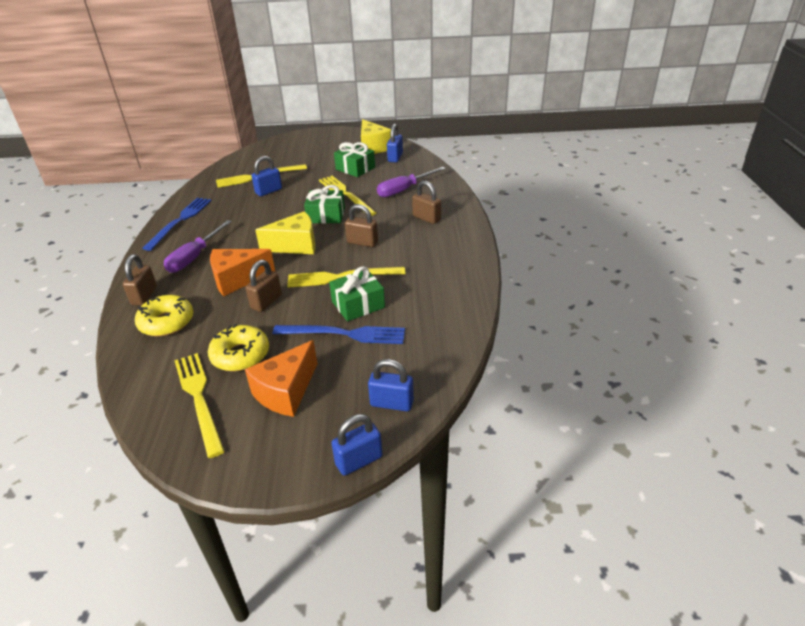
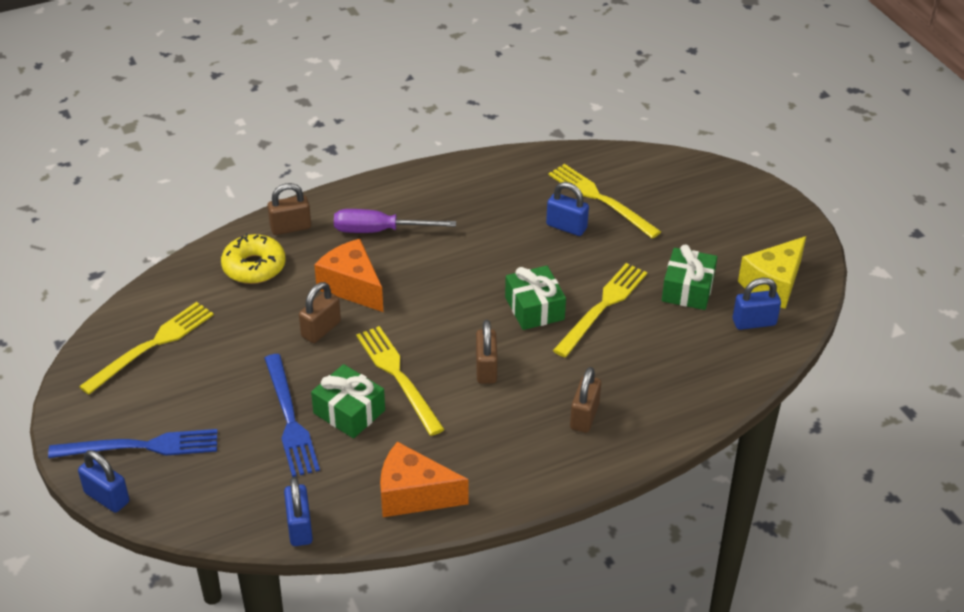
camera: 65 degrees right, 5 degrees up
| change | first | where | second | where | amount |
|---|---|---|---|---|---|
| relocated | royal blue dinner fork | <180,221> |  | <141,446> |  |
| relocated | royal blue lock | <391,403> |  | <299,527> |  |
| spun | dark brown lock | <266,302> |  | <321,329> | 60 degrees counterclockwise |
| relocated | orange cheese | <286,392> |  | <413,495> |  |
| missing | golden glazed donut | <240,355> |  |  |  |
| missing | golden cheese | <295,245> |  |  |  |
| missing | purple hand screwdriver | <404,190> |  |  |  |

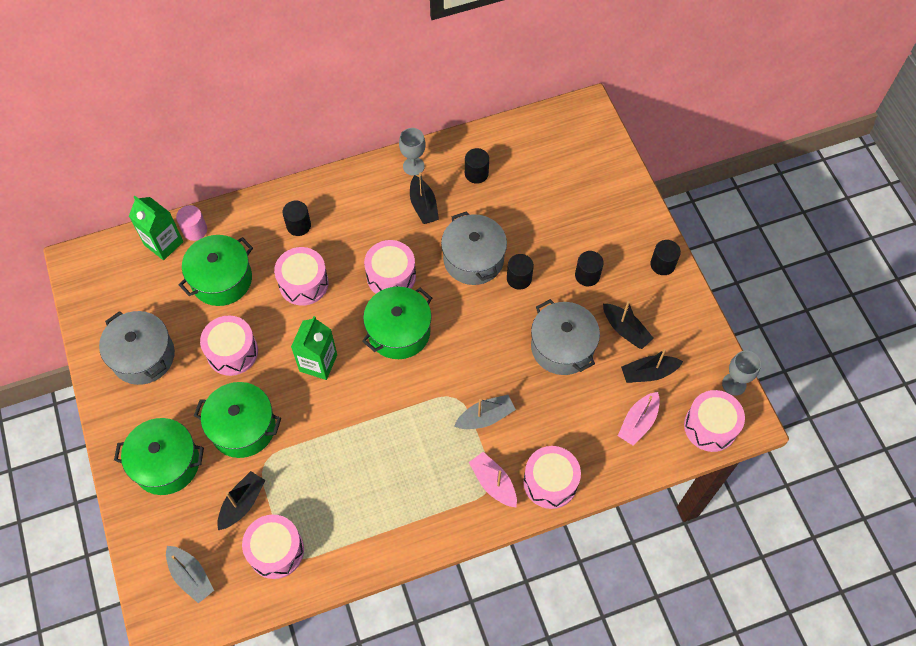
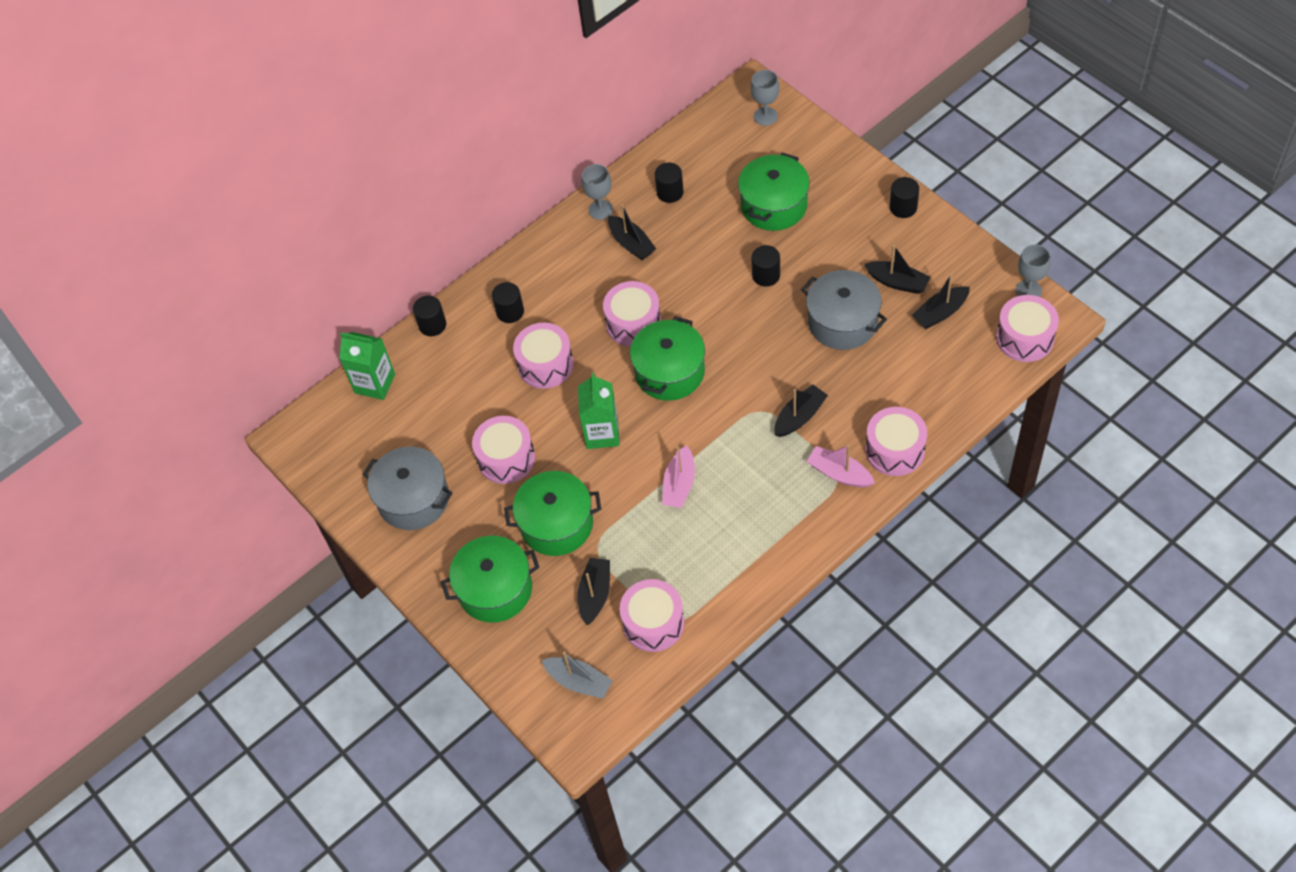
camera: 15 degrees left, 5 degrees down
| change | first | where | second | where | amount |
|---|---|---|---|---|---|
| relocated | ebony cylinder | <587,275> |  | <432,325> |  |
| relocated | rosy boat | <638,422> |  | <679,484> |  |
| relocated | green cooking pot | <221,279> |  | <774,205> |  |
| appeared |  |  | gray chalice | <765,116> |  |
| colour | gray boat | <485,417> | ebony boat | <799,417> |  |
| missing | rosy cylinder | <195,230> |  |  |  |
| missing | gray cooking pot | <473,259> |  |  |  |

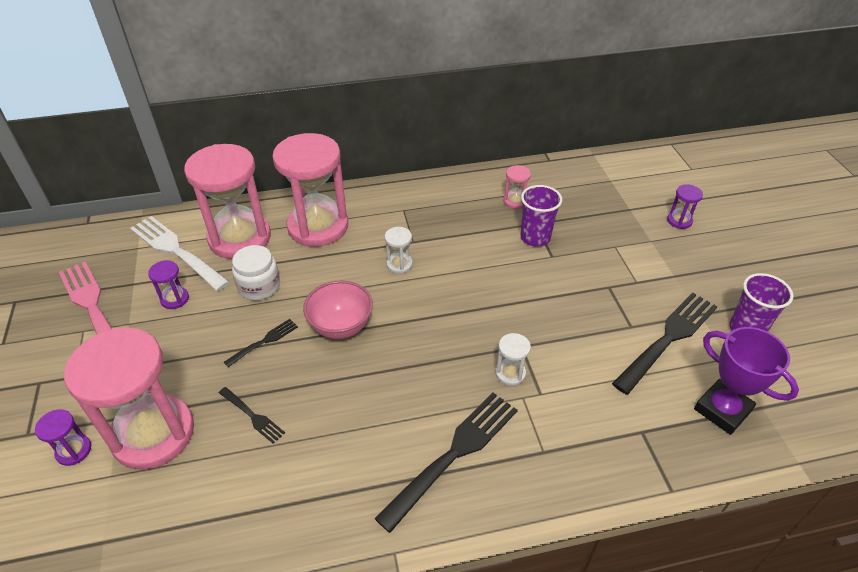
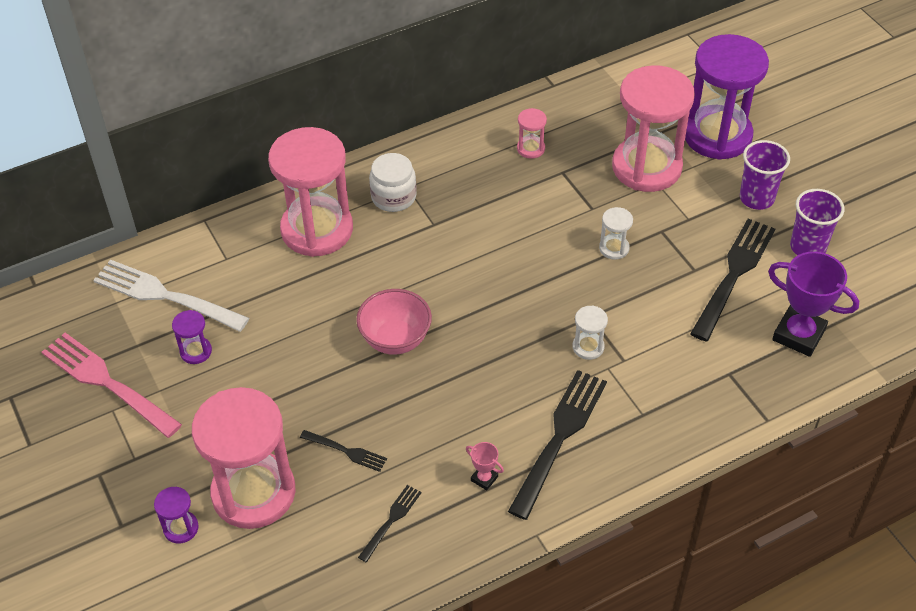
camera: 15 degrees left, 5 degrees up
| change | first | where | second | where | amount |
|---|---|---|---|---|---|
| relocated | ebony dinner fork | <263,342> |  | <391,521> |  |
| relocated | white jar | <259,286> |  | <393,197> |  |
| appeared |  |  | rosy award cup | <484,478> |  |
| relocated | white sandglass | <399,264> |  | <614,248> |  |
| relocated | rosy sandglass | <240,238> |  | <646,167> |  |
| size | purple sandglass | <679,221> |  | <717,135> | x2.44 |
| relocated | purple tumbler | <535,237> |  | <756,198> |  |

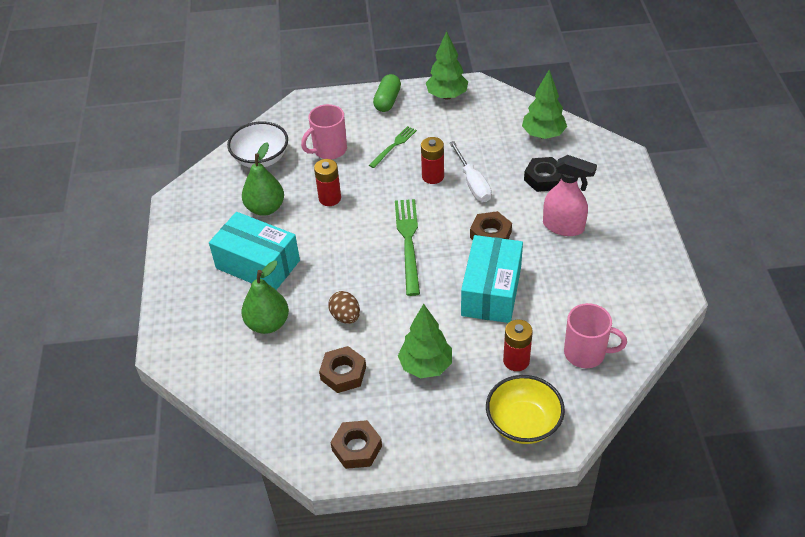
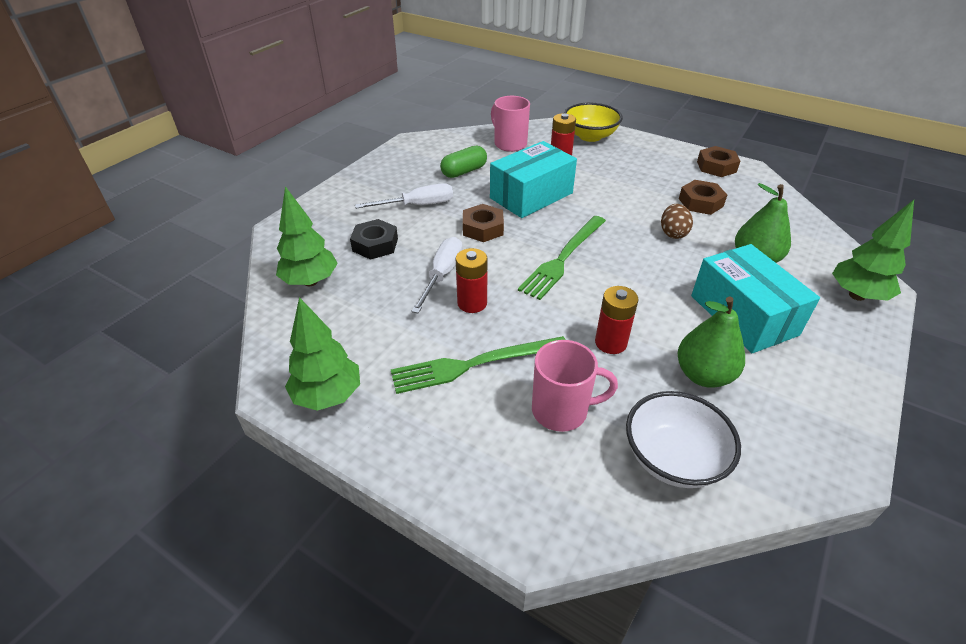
camera: 145 degrees left, 5 degrees down
| change | first | where | second | where | amount |
|---|---|---|---|---|---|
| exchanged | rosy sprayer | <563,226> | white hand screwdriver | <417,205> |  |
| size | green dinner fork | <393,146> |  | <474,364> | x1.71 |
| relocated | green pill | <387,101> |  | <464,171> |  |
| relocated | green toy tree | <425,366> |  | <857,295> |  |

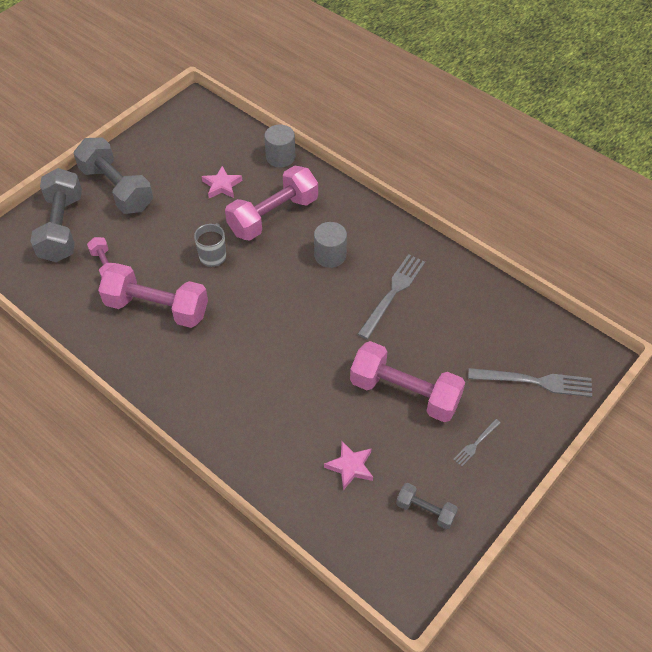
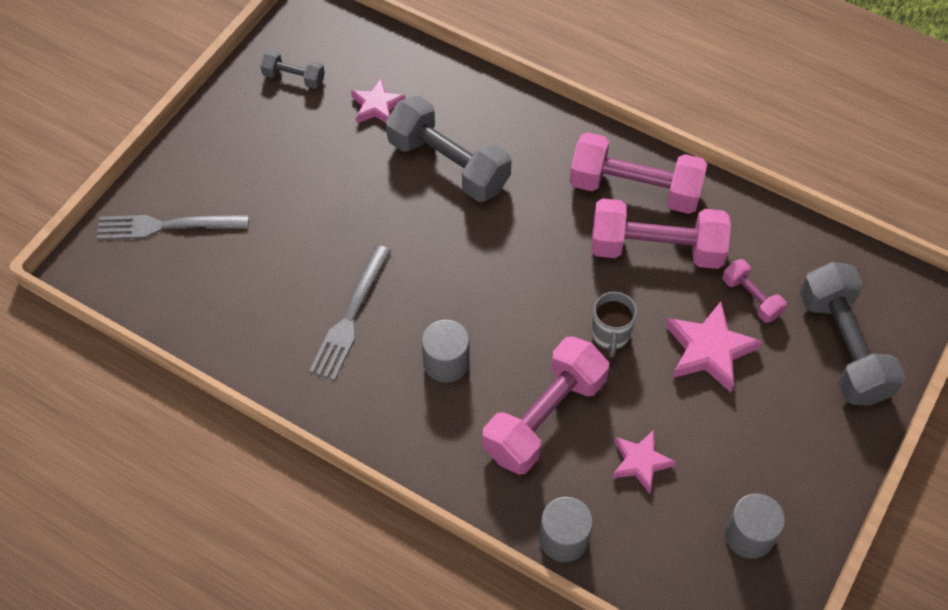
camera: 170 degrees right, 5 degrees up
| change | first | where | second | where | amount |
|---|---|---|---|---|---|
| relocated | gray dumbbell | <117,189> |  | <448,164> |  |
| relocated | rosy dumbbell | <405,393> |  | <634,189> |  |
| appeared |  |  | rosy five-pointed star | <709,350> |  |
| appeared |  |  | gray cylinder | <749,535> |  |
| missing | gray dinner fork | <476,444> |  |  |  |

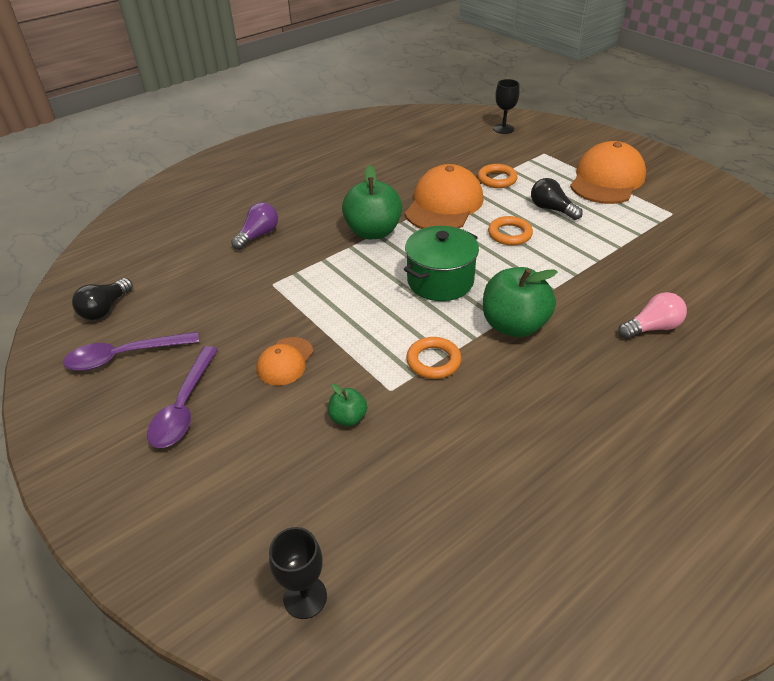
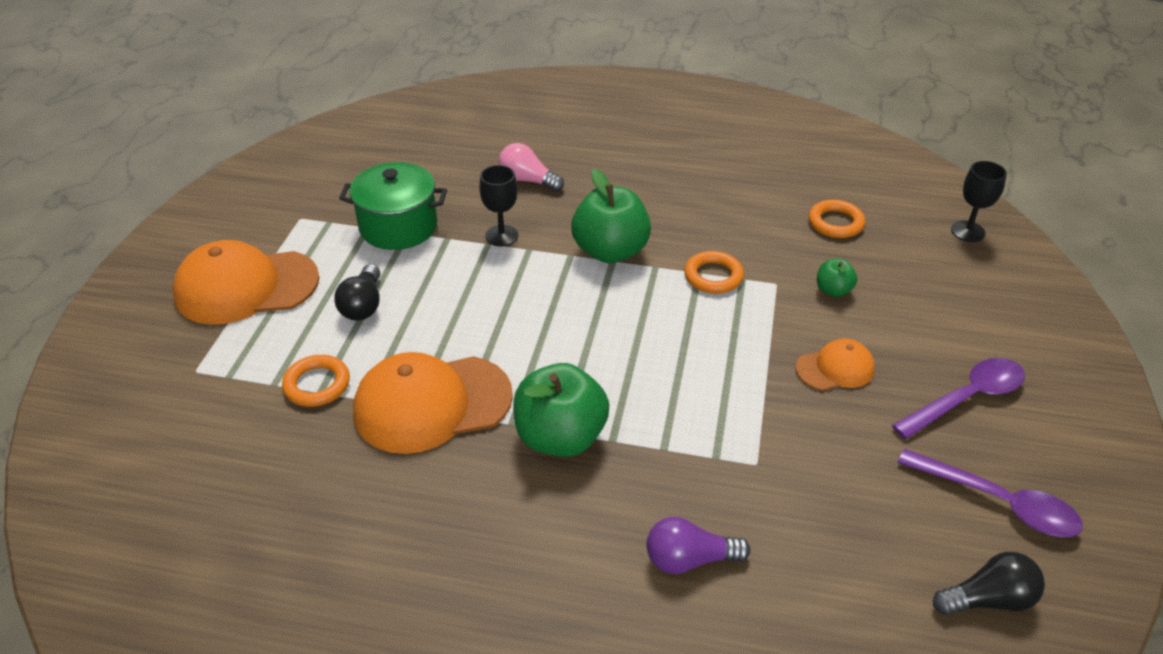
camera: 130 degrees left, 0 degrees up
| change | first | where | second | where | amount |
|---|---|---|---|---|---|
| relocated | green cooking pot | <440,281> |  | <398,227> |  |
| relocated | ebony chalice | <503,129> |  | <501,236> |  |
| relocated | orange torus | <509,234> |  | <835,223> |  |

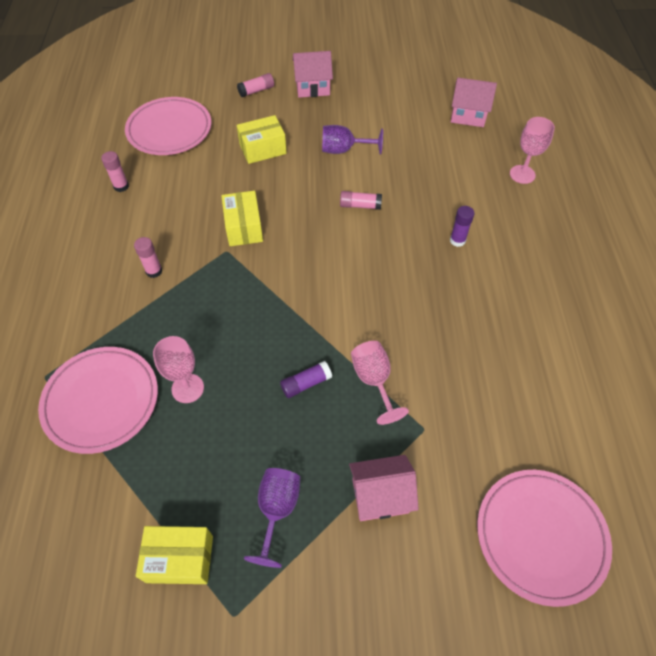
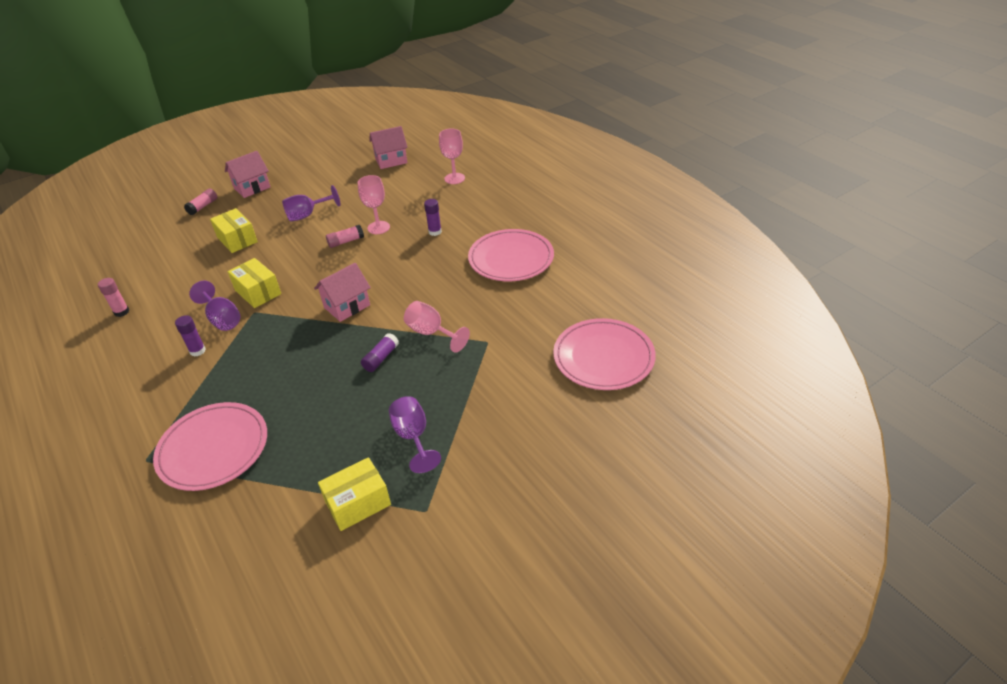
camera: 30 degrees left, 15 degrees down
| change | first | where | second | where | amount |
|---|---|---|---|---|---|
| colour | rosy glue stick | <154,271> | purple glue stick | <197,351> |  |
| appeared |  |  | purple chalice | <222,319> |  |
| spun | golden package | <262,149> |  | <237,239> | 75 degrees counterclockwise |
| relocated | rosy cottage | <380,496> |  | <347,306> |  |
| relocated | rosy chalice | <187,388> |  | <378,227> |  |
| relocated | rosy flat dish | <169,129> |  | <511,259> |  |

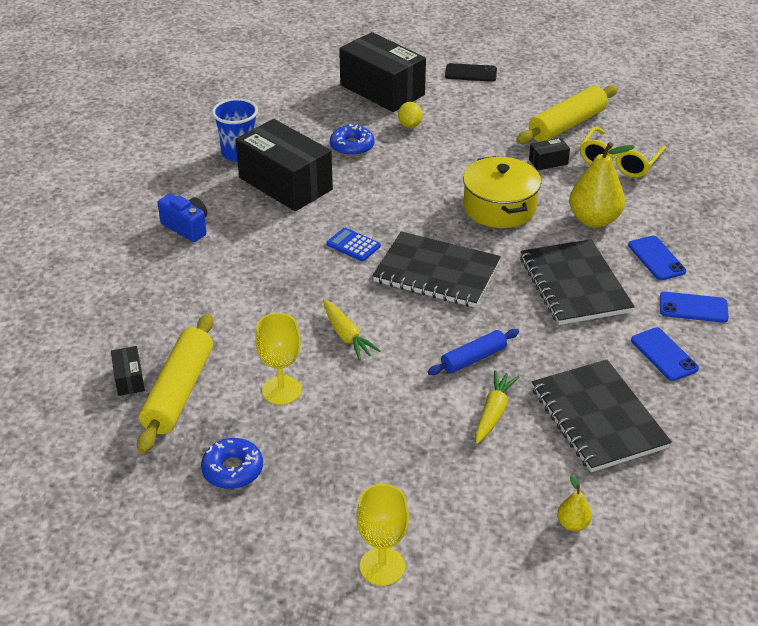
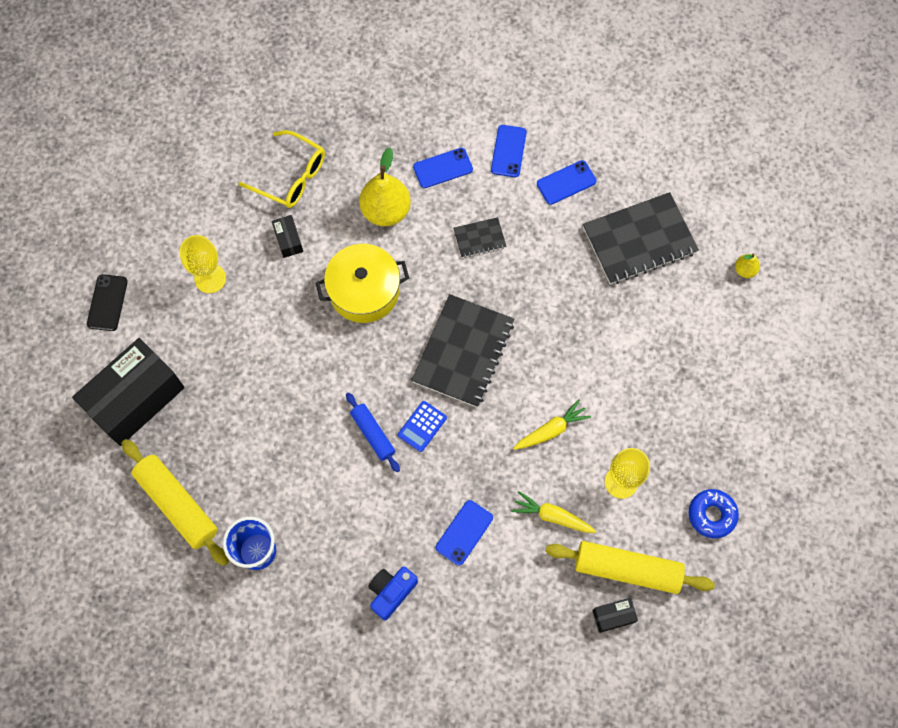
camera: 90 degrees left, 30 degrees up
| change | first | where | second | where | amount |
|---|---|---|---|---|---|
| relocated | golden pastry roller | <566,125> |  | <177,504> |  |
| relocated | golden chalice | <382,566> |  | <210,278> |  |
| relocated | royal blue pastry roller | <473,358> |  | <373,434> |  |
| appeared |  |  | royal blue smartphone | <464,532> |  |
| size | ebony notepad | <574,285> |  | <479,238> | x0.48 |
| relocated | golden root vegetable | <493,412> |  | <552,516> |  |
| missing | ebony package | <285,183> |  |  |  |
| missing | royal blue glazed donut | <352,146> |  |  |  |
| missing | golden citrus fruit | <409,125> |  |  |  |

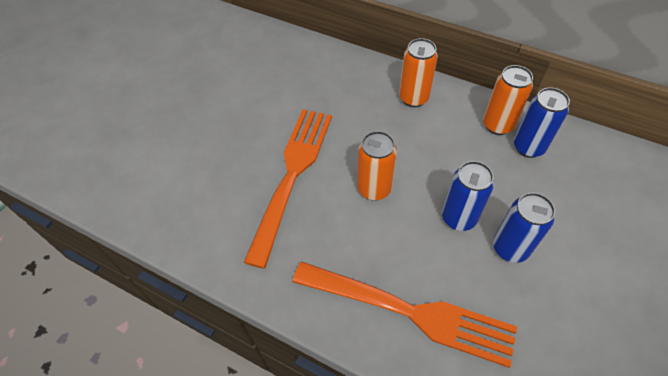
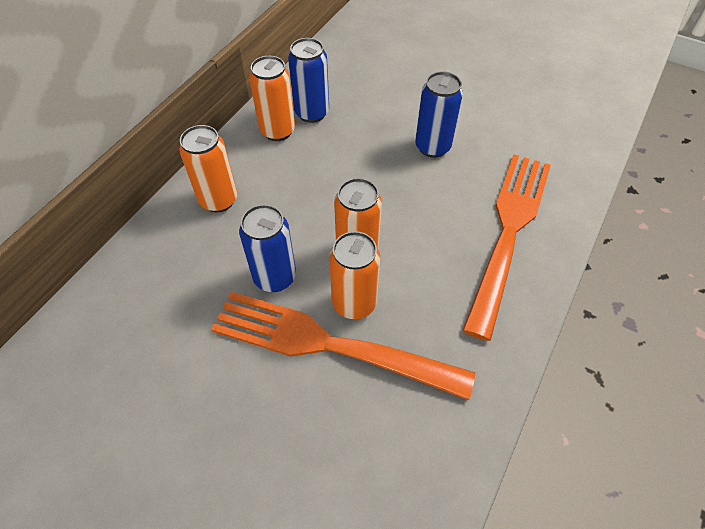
camera: 90 degrees left, 0 degrees up
| change | first | where | second | where | amount |
|---|---|---|---|---|---|
| relocated | royal blue can | <458,218> |  | <275,277> |  |
| appeared |  |  | orange can | <354,303> |  |

